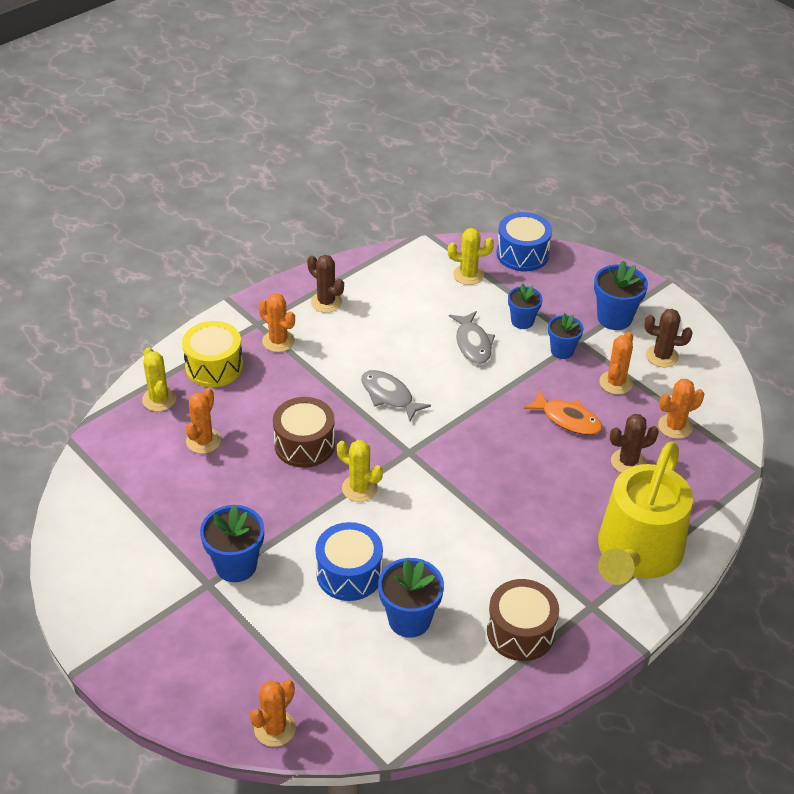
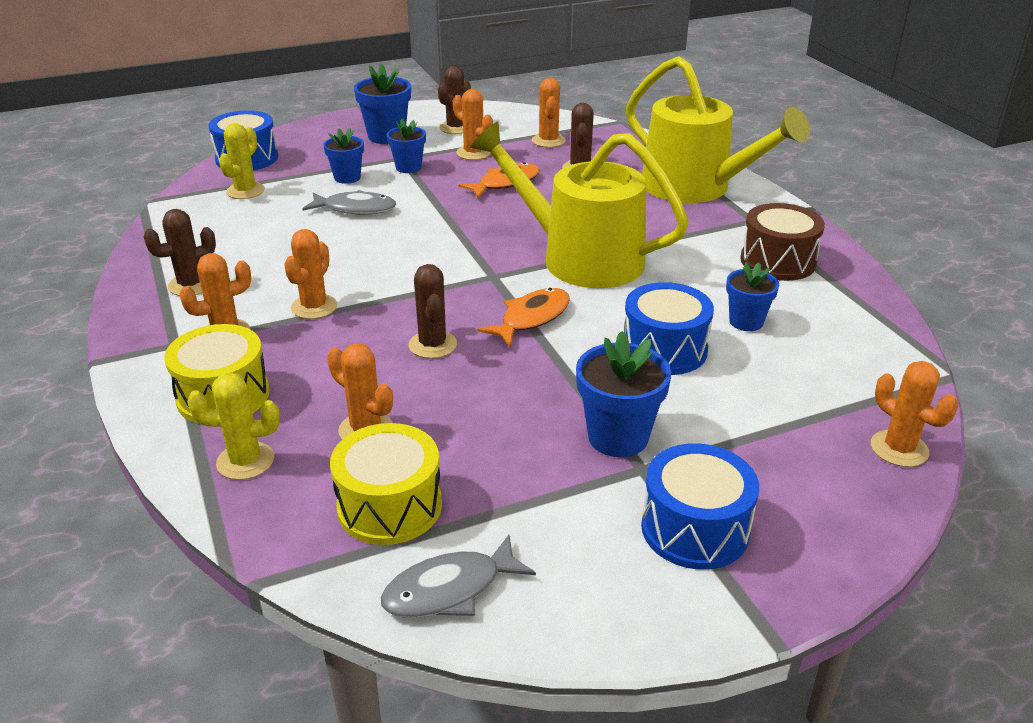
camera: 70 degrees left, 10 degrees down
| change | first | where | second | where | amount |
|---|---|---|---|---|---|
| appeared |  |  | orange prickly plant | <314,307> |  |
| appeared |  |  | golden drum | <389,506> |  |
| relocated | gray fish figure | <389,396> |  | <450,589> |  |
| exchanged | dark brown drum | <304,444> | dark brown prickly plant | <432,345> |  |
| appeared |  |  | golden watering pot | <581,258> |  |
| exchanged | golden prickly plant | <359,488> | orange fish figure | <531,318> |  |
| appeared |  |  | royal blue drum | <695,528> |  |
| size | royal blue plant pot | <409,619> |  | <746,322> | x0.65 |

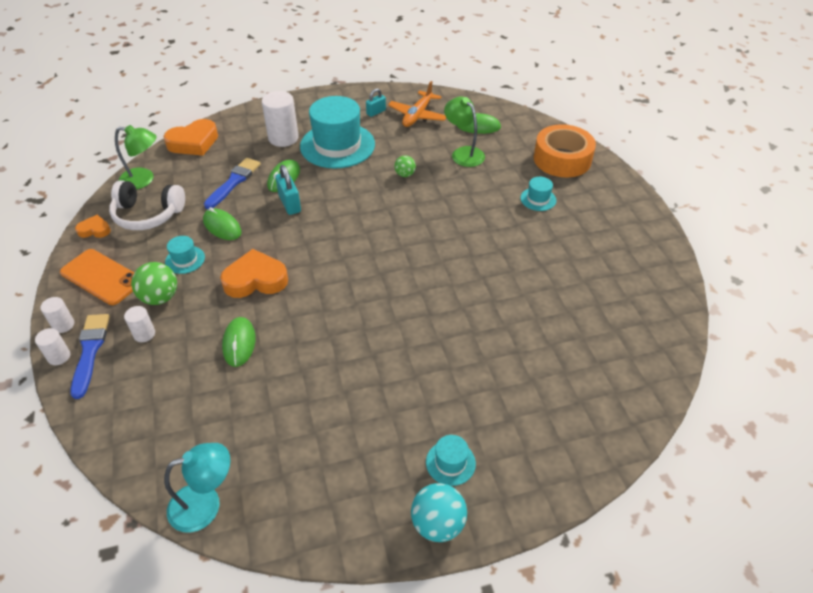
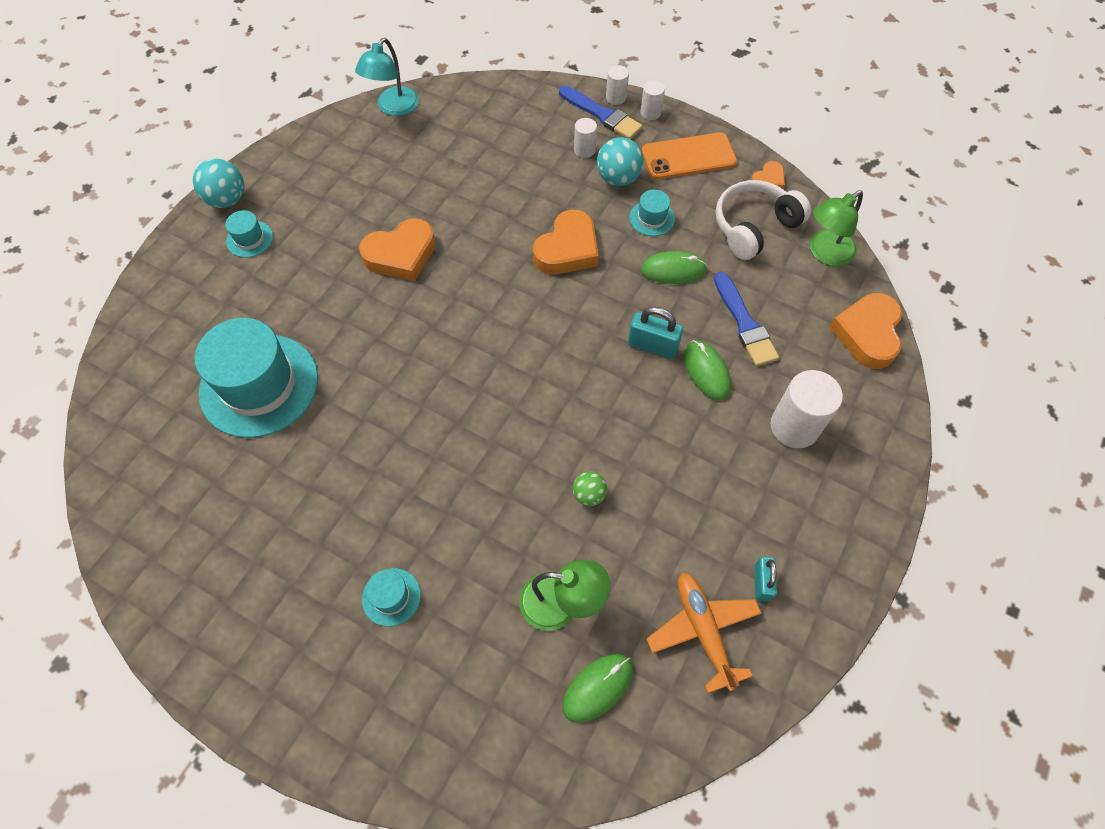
camera: 135 degrees right, 15 degrees up
| change | first | where | second | where | amount |
|---|---|---|---|---|---|
| relocated | aqua top hat | <337,145> |  | <259,385> |  |
| appeared |  |  | orange love heart | <401,255> |  |
| colour | green play ball | <160,297> | aqua play ball | <618,178> |  |
| missing | green computer mouse | <239,343> |  |  |  |
| missing | orange sticky tape | <562,159> |  |  |  |

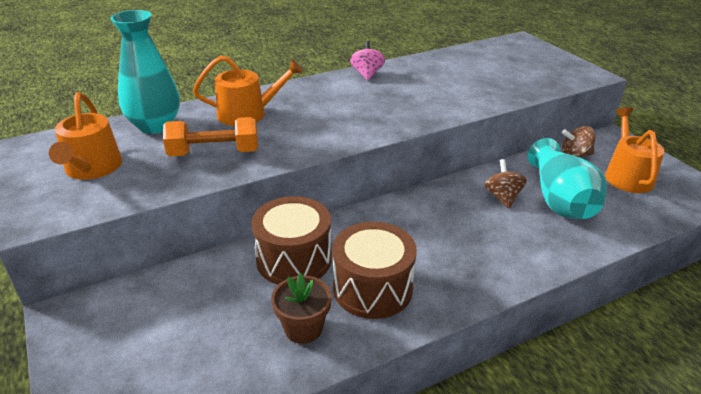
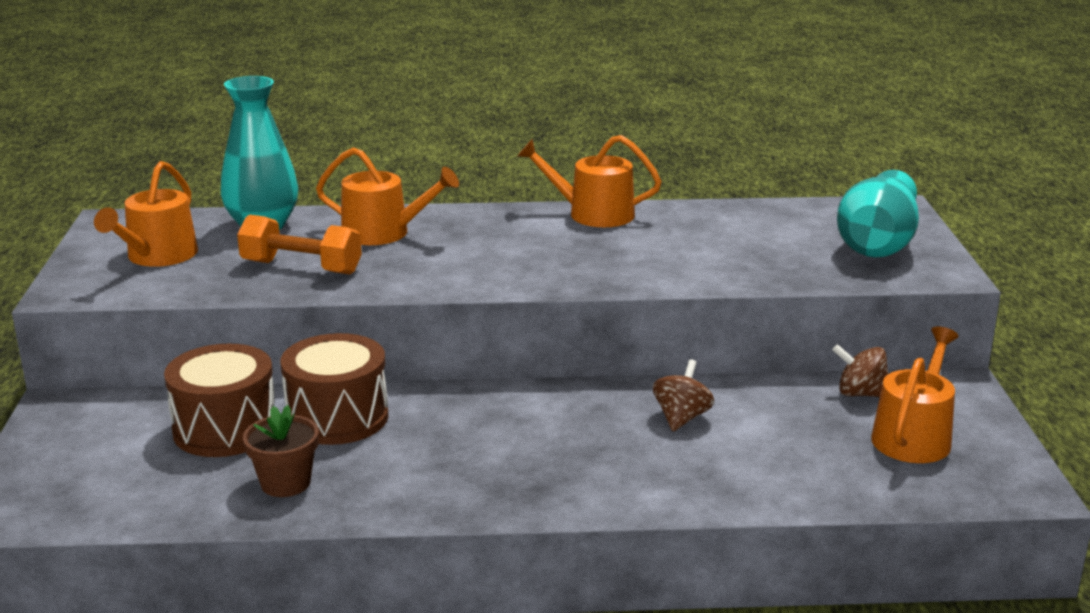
camera: 25 degrees right, 10 degrees down
| change | first | where | second | where | amount |
|---|---|---|---|---|---|
| relocated | dark brown drum | <372,288> |  | <225,429> |  |
| exchanged | rosy whirligig | <367,74> | orange watering pot | <592,214> |  |
| relocated | aqua vase | <559,199> |  | <877,242> |  |

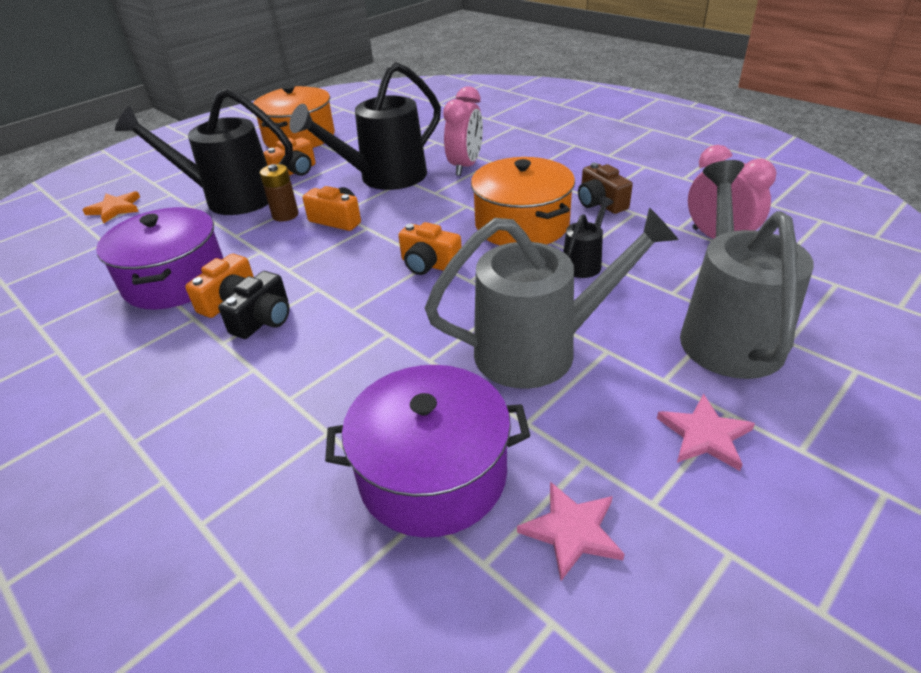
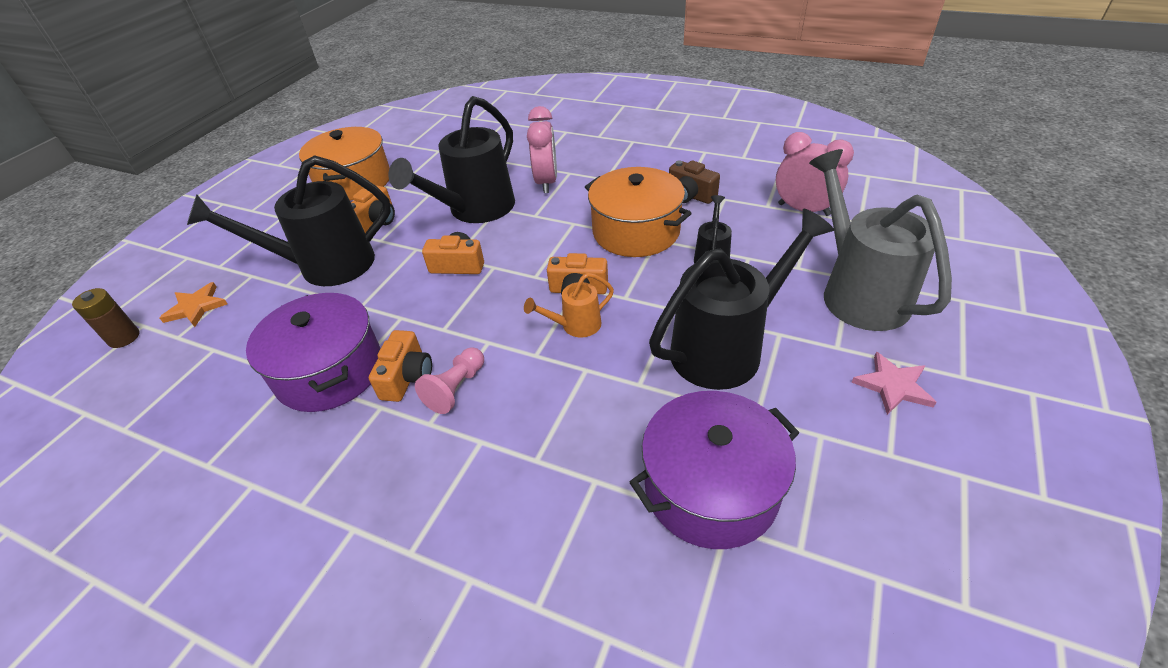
camera: 20 degrees left, 5 degrees up
| change | first | where | second | where | amount |
|---|---|---|---|---|---|
| relocated | dark brown power cell | <285,215> |  | <124,338> |  |
| exchanged | ebony camera | <264,320> | rosy pawn | <456,388> |  |
| appeared |  |  | orange watering pot | <575,326> |  |
| colour | gray watering pot | <541,349> | ebony watering pot | <727,347> |  |
| missing | rosy five-pointed star | <572,531> |  |  |  |

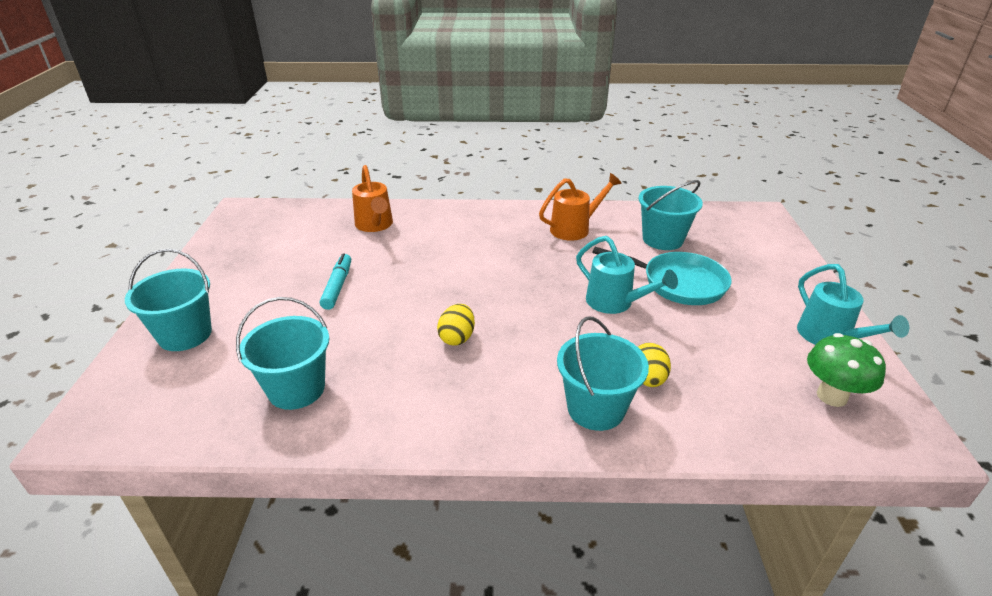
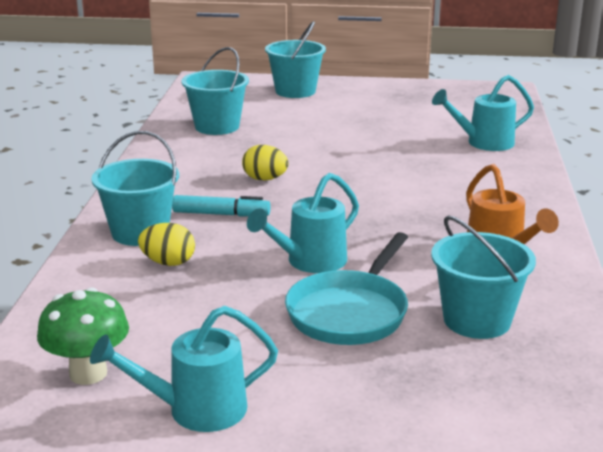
camera: 95 degrees right, 10 degrees down
| change | first | where | second | where | amount |
|---|---|---|---|---|---|
| relocated | aqua marker pen | <337,286> |  | <221,214> |  |
| colour | orange watering pot | <375,225> | aqua watering pot | <483,143> |  |

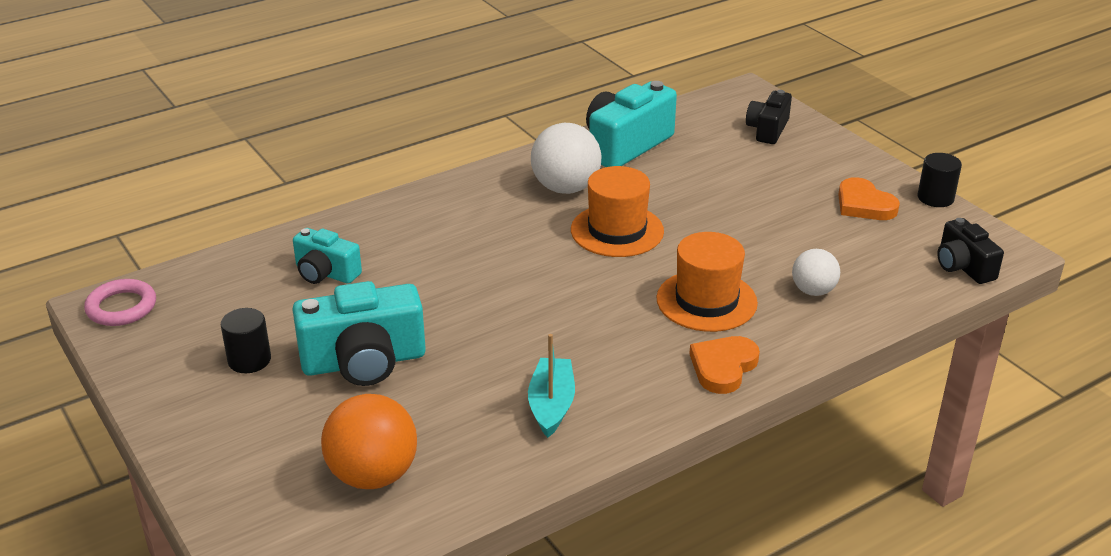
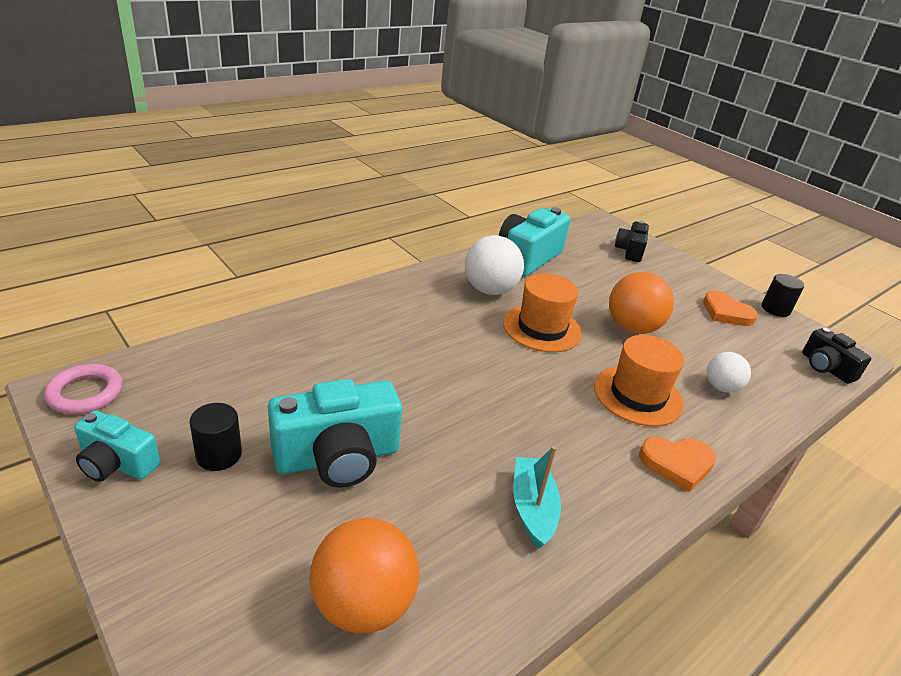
camera: 10 degrees left, 0 degrees up
| change | first | where | second | where | amount |
|---|---|---|---|---|---|
| relocated | aqua camera | <325,273> |  | <117,463> |  |
| appeared |  |  | orange play ball | <632,328> |  |
| spun | orange love heart | <723,367> |  | <677,464> | 120 degrees counterclockwise |

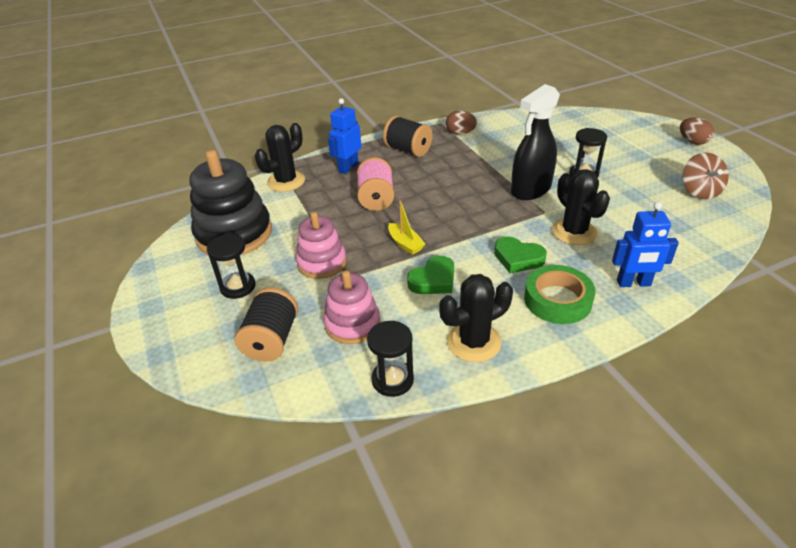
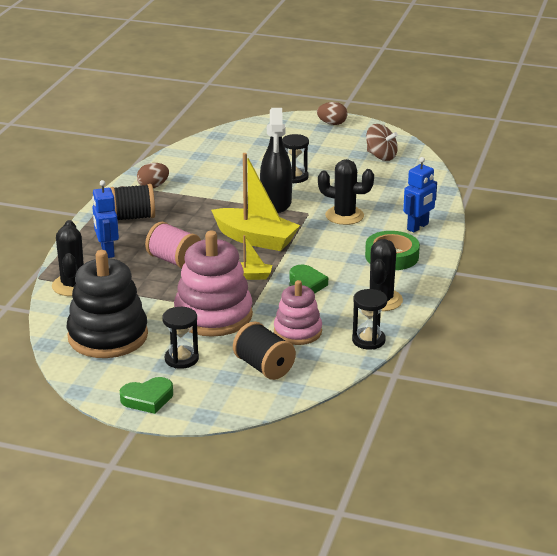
camera: 50 degrees left, 10 degrees down
| change | first | where | second | where | amount |
|---|---|---|---|---|---|
| relocated | green love heart | <518,258> |  | <147,399> |  |
| size | rosy stacking rings | <322,263> |  | <213,315> | x1.64 |
| appeared |  |  | golden boat | <255,239> |  |

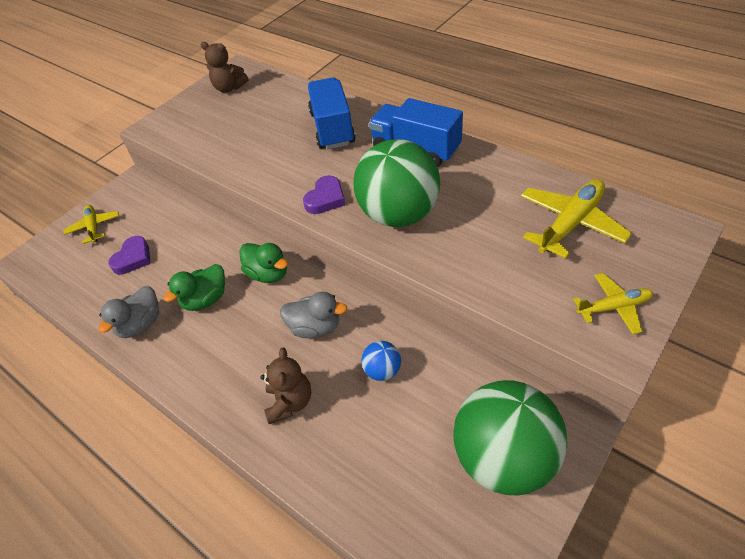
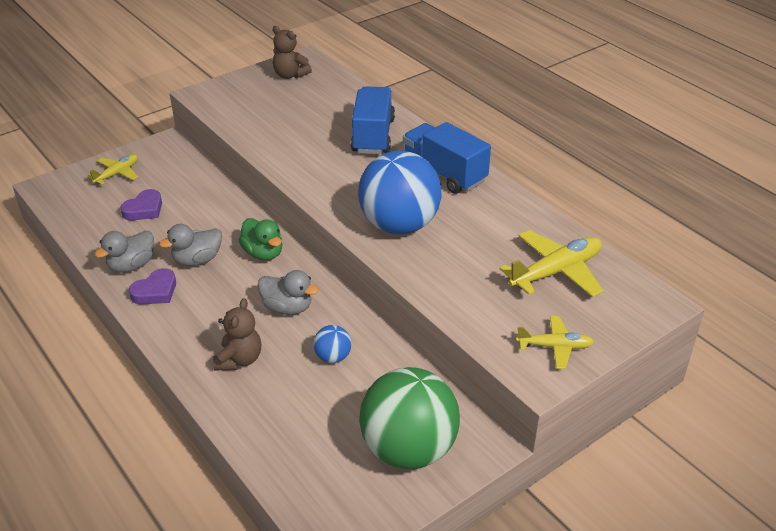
camera: 10 degrees right, 10 degrees down
| change | first | where | second | where | amount |
|---|---|---|---|---|---|
| spun | golden plane | <94,227> |  | <117,174> | 45 degrees clockwise |
| relocated | purple love heart | <325,199> |  | <155,291> |  |
| colour | green rubber duck | <206,299> | gray rubber duck | <197,260> |  |
| colour | green play ball | <399,214> | royal blue play ball | <399,225> |  |

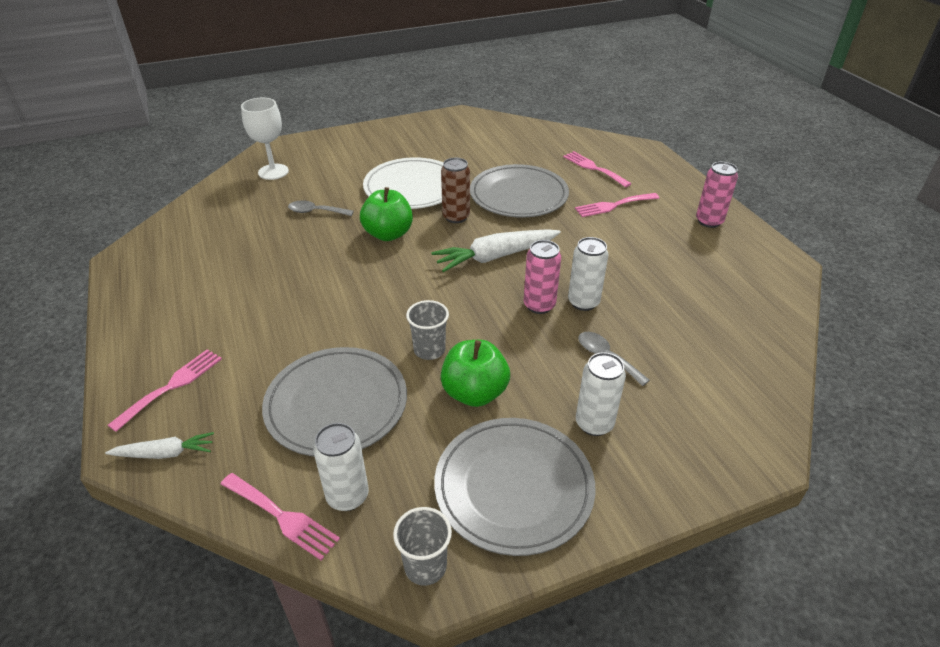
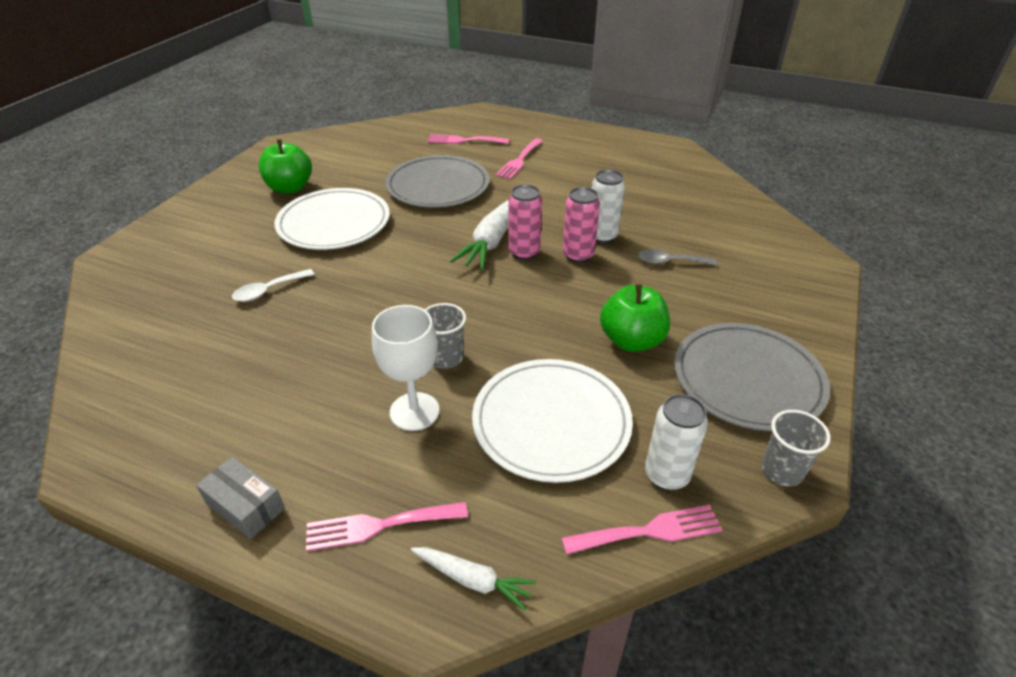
camera: 45 degrees left, 0 degrees up
| change | first | where | second | where | amount |
|---|---|---|---|---|---|
| appeared |  |  | gray package | <245,506> |  |
| colour | gray tablespoon | <316,212> | white tablespoon | <269,290> |  |
| relocated | green apple | <388,234> |  | <290,188> |  |
| spun | rosy dinner fork | <172,386> |  | <379,525> | 90 degrees counterclockwise |
| relocated | white chalice | <273,172> |  | <414,411> |  |
| spun | white root vegetable | <165,453> |  | <473,580> | 75 degrees clockwise |
| relocated | gray tumbler | <429,350> |  | <446,358> |  |
| colour | gray flat dish | <336,404> | white flat dish | <551,422> |  |
| relocated | rosy can | <709,221> |  | <524,252> |  |
| missing | dark brown can | <456,217> |  |  |  |
| missing | white can | <594,423> |  |  |  |

